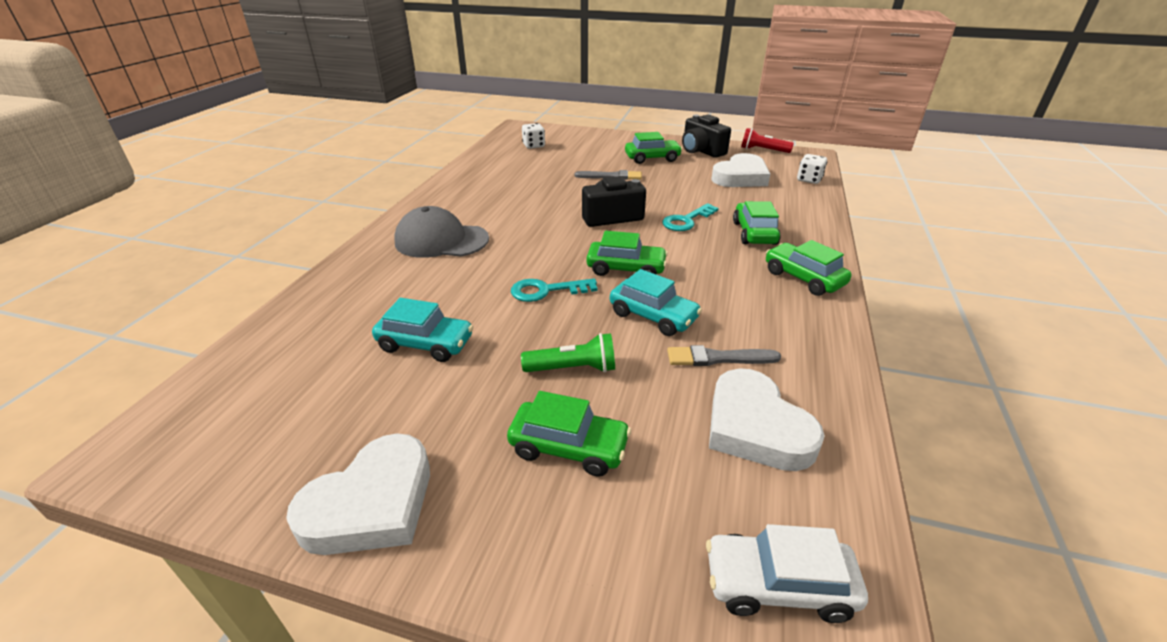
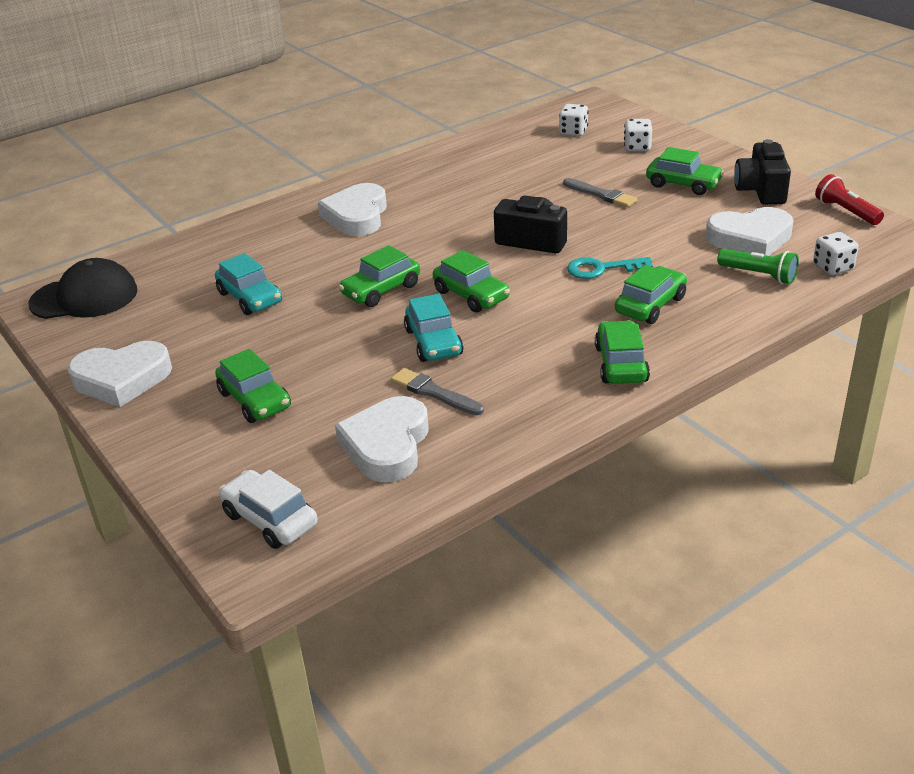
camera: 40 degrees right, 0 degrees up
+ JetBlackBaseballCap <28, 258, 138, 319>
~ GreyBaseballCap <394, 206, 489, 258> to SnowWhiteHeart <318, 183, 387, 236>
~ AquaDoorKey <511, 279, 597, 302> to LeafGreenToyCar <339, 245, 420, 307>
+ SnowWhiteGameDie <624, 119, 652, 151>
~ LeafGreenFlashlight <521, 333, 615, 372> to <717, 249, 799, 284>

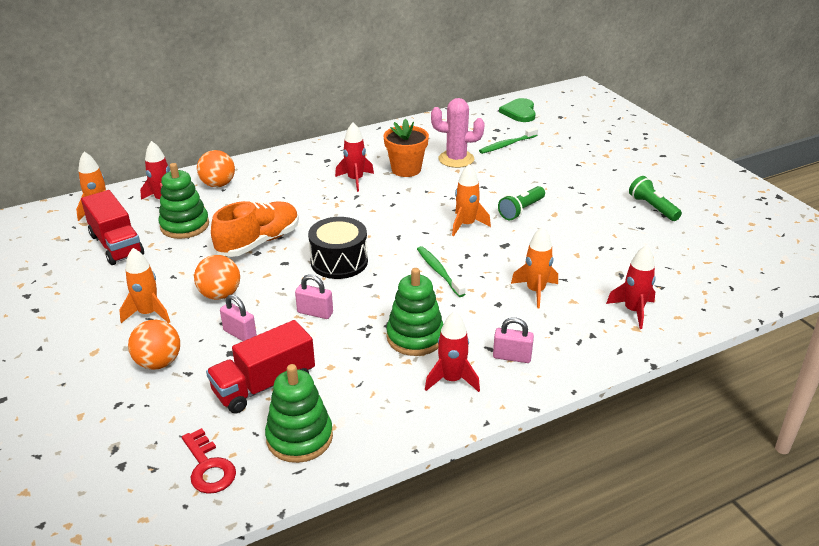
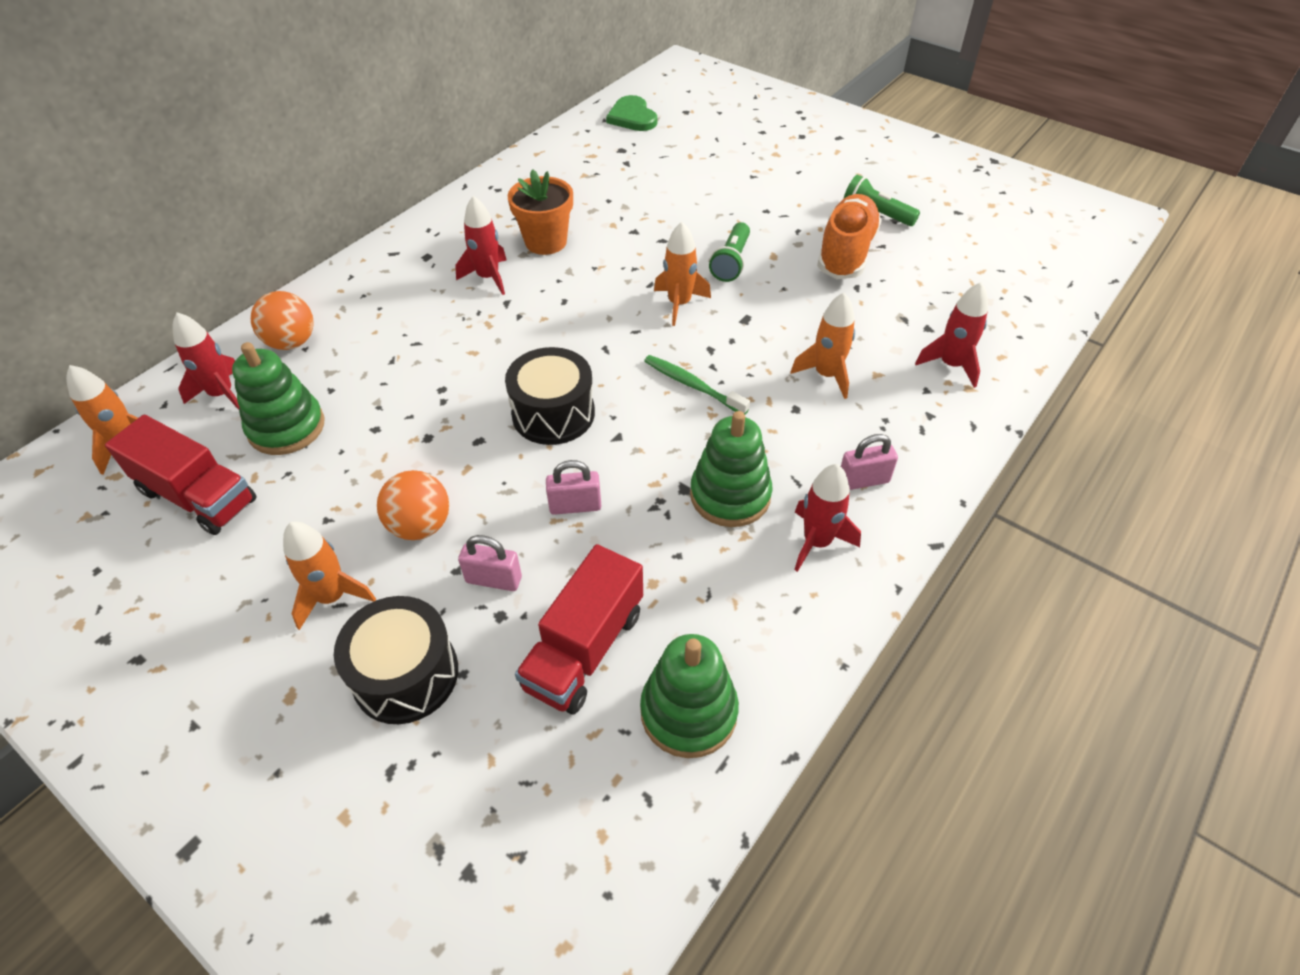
camera: 25 degrees left, 15 degrees up
~ BrightOrangeSphere <128, 320, 180, 370> to JetBlackToyDrum <334, 596, 458, 724>
~ BrightOrangeShoe <211, 201, 299, 257> to <817, 194, 882, 279>
- ScarletDoorKey <182, 428, 236, 494>
- PinkCactus <431, 98, 485, 168>
- LeafGreenToothBrush <479, 127, 538, 154>

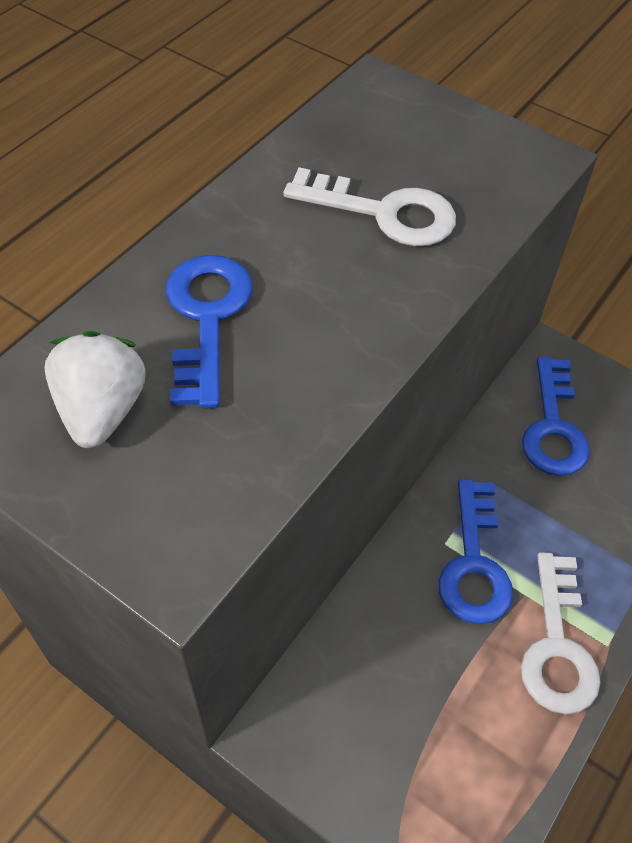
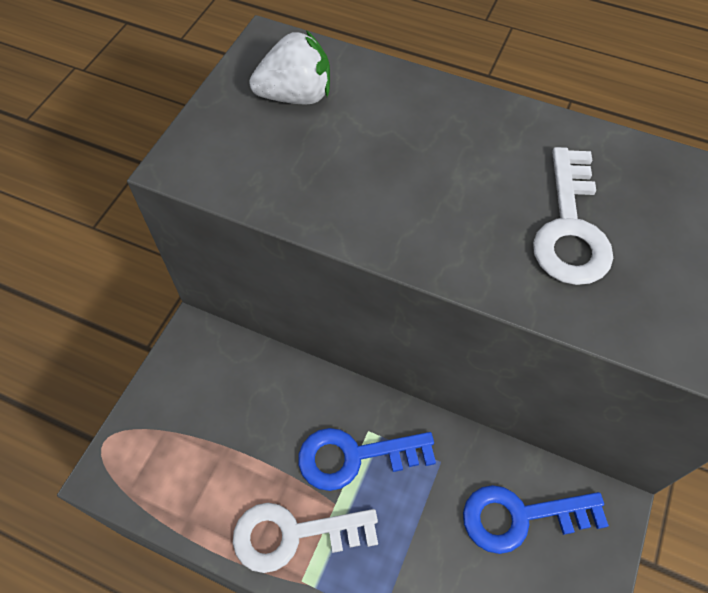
camera: 80 degrees right, 5 degrees up
- RoyalBlueDoorKey <166, 255, 253, 408>

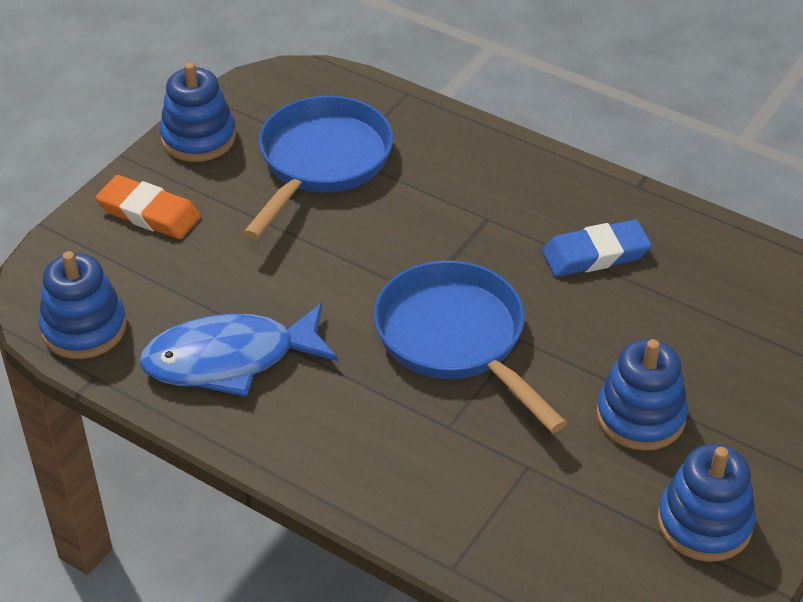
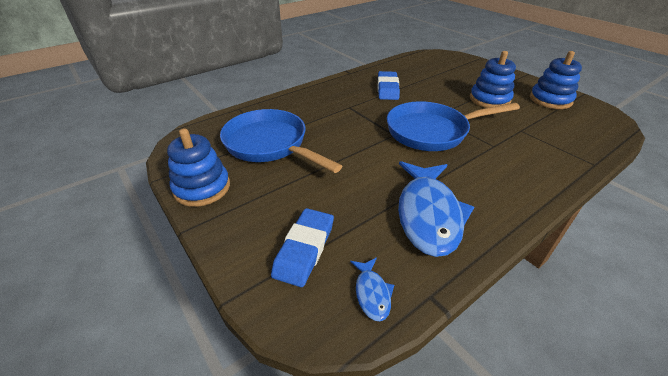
camera: 70 degrees left, 5 degrees down
+ RoyalBlueGumEraser <271, 208, 334, 287>
~ RoyalBlueRingStacker <39, 251, 127, 359> to RoyalBlueToyFish <350, 258, 394, 321>
- BrightOrangeGumEraser <96, 175, 201, 239>

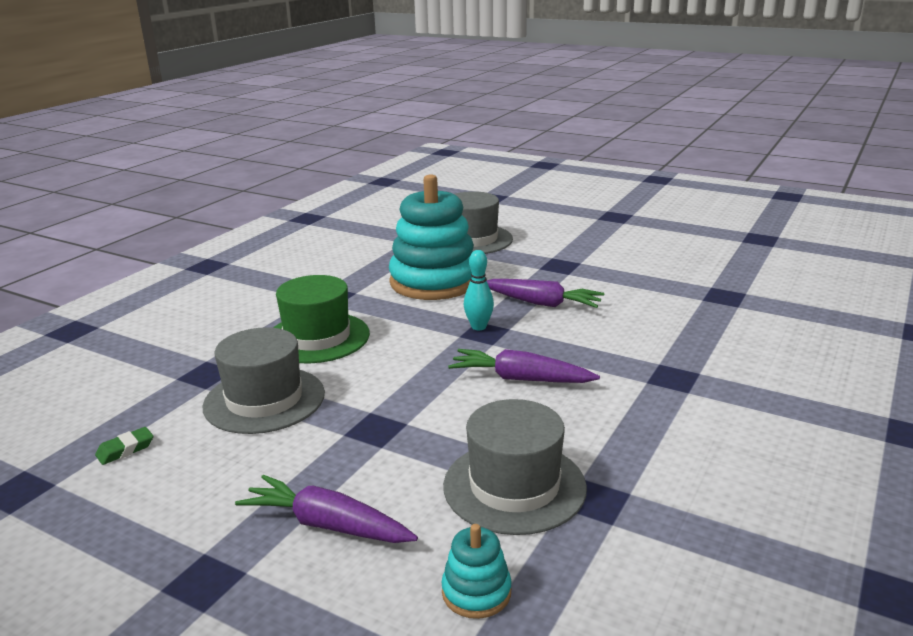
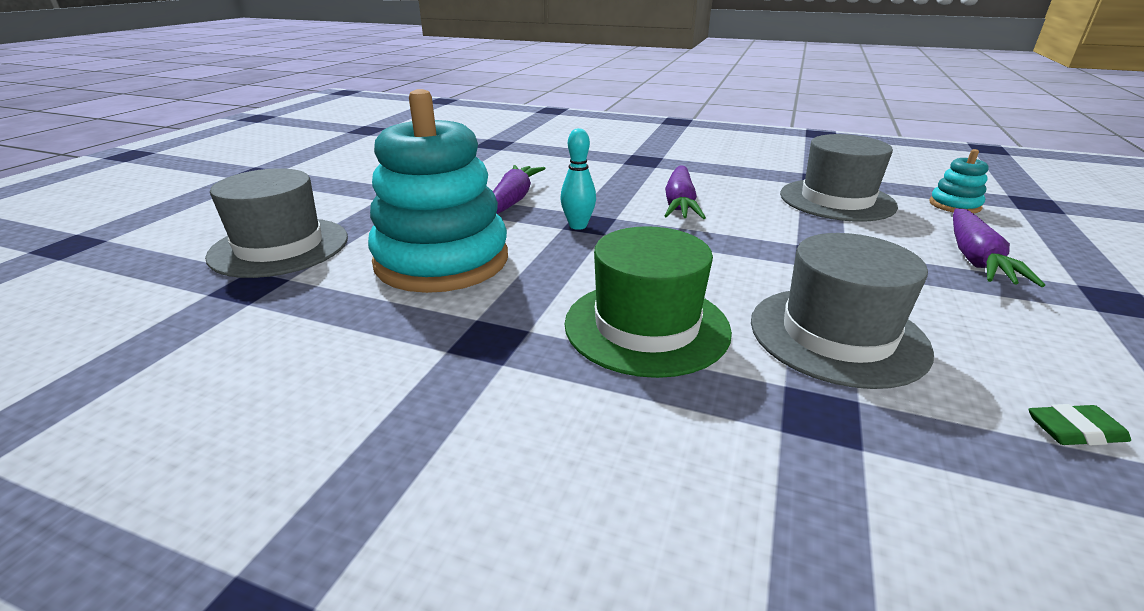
camera: 100 degrees left, 5 degrees up
~ LeafGreenGumEraser <95, 427, 153, 465> = <1028, 404, 1131, 445> 45 degrees counterclockwise

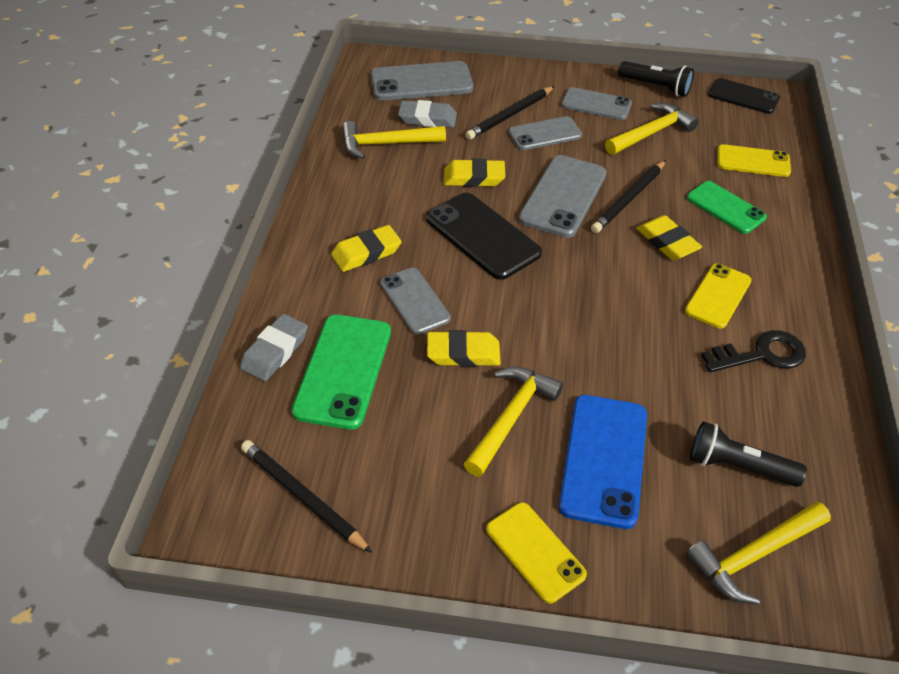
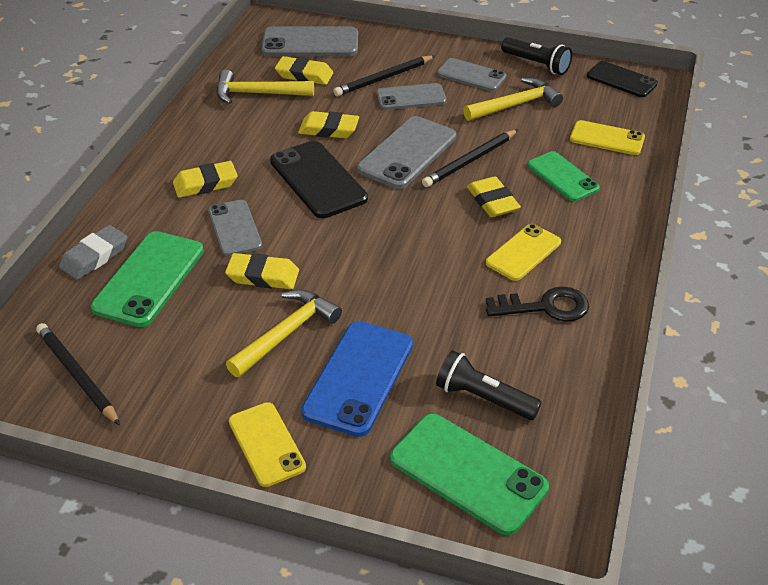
camera: 10 degrees right, 5 degrees down
~ GreyGumEraser <398, 100, 457, 128> to BrightYellowGumEraser <275, 56, 333, 85>
~ BrightYellowClawHammer <686, 501, 831, 605> to LeafGreenPhone <390, 414, 549, 535>

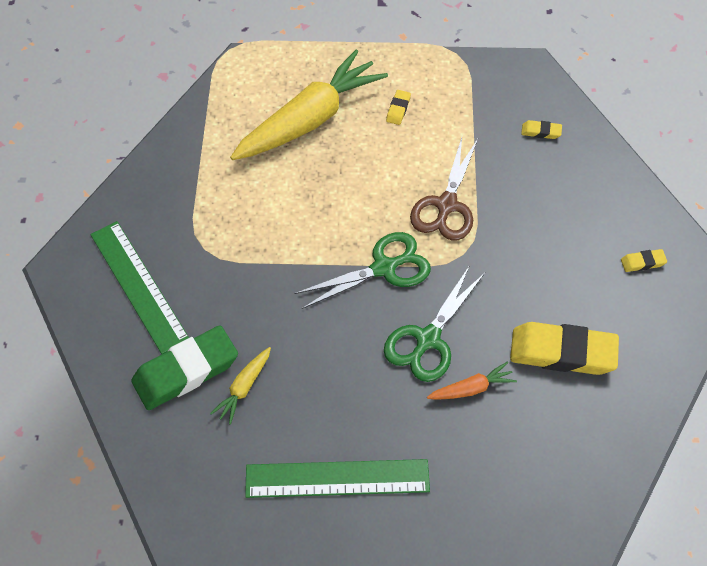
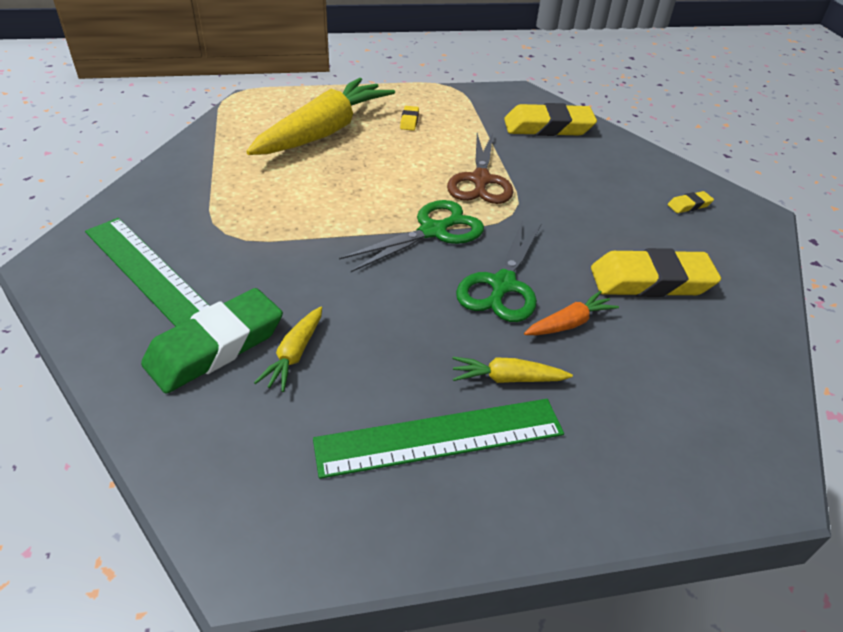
camera: 15 degrees left, 15 degrees down
+ BrightYellowRootVegetable <452, 357, 573, 383>
~ BrightYellowGumEraser <521, 120, 562, 139> = <504, 103, 597, 136> x2.31

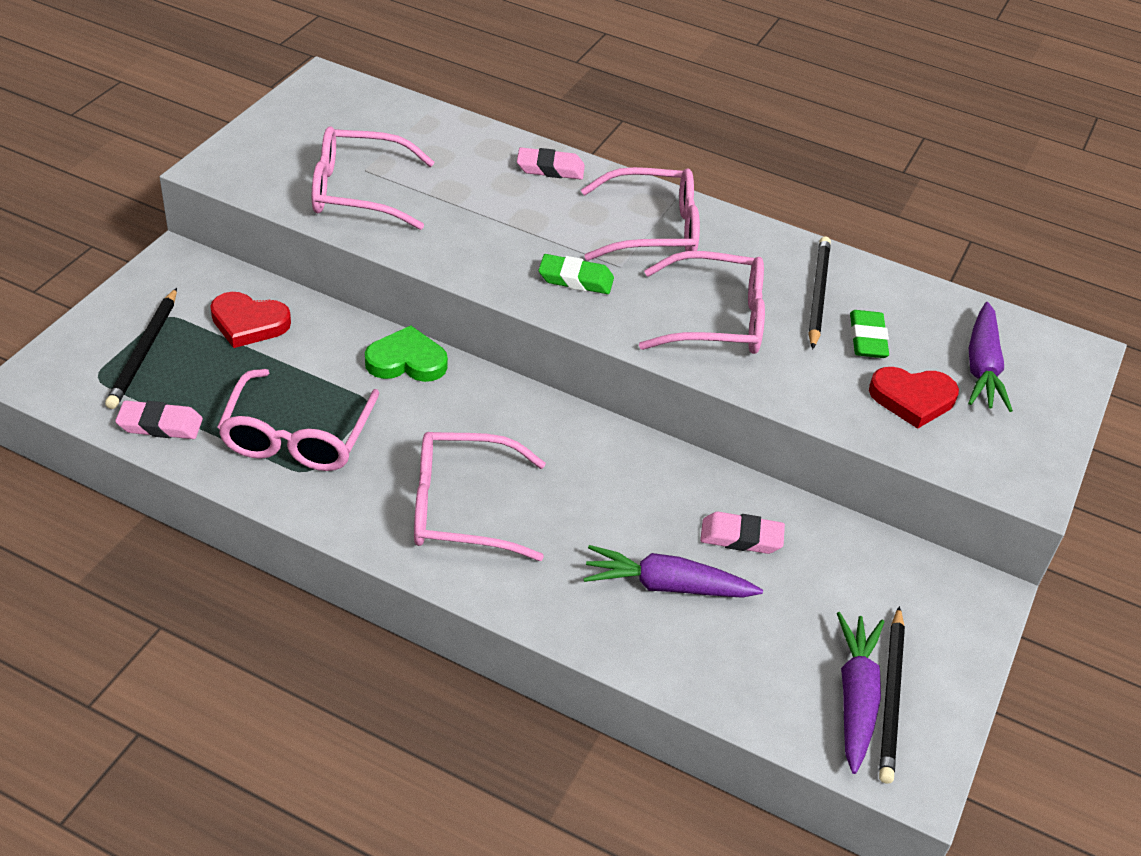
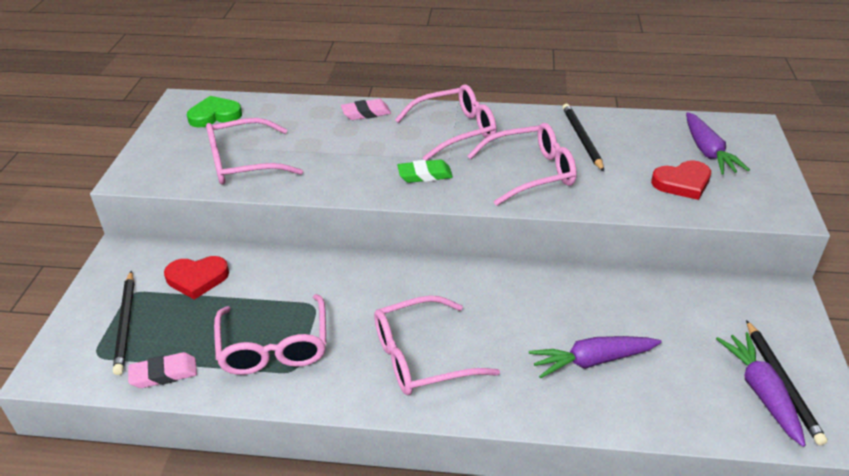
camera: 15 degrees left, 5 degrees down
~ LeafGreenHeart <365, 325, 448, 382> to <187, 96, 242, 128>
- PinkGumEraser <700, 512, 785, 554>
- LeafGreenGumEraser <850, 310, 889, 358>

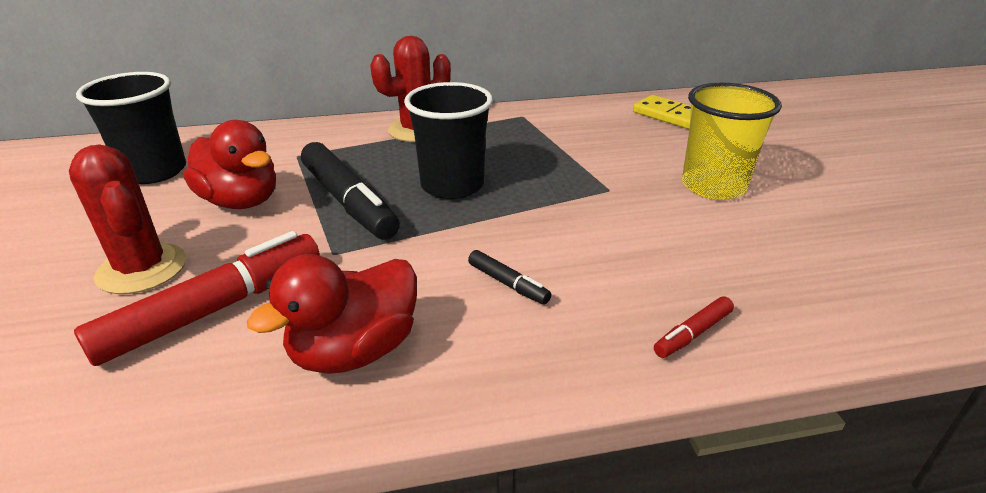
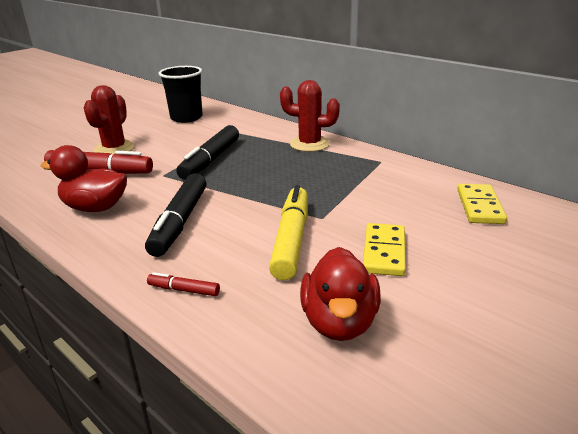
camera: 55 degrees right, 5 degrees down
~ JetBlackFeltPen <468, 250, 551, 305> = <145, 173, 207, 257> x2.18
+ BrightYellowFeltPen <269, 185, 308, 280>
~ ScarletRubberDuck <184, 120, 276, 209> to <300, 247, 381, 341>
~ BrightYellowBeaker <682, 83, 782, 200> to BrightYellowDominoTile <363, 223, 406, 276>
- JetBlackBeaker <404, 82, 493, 199>

